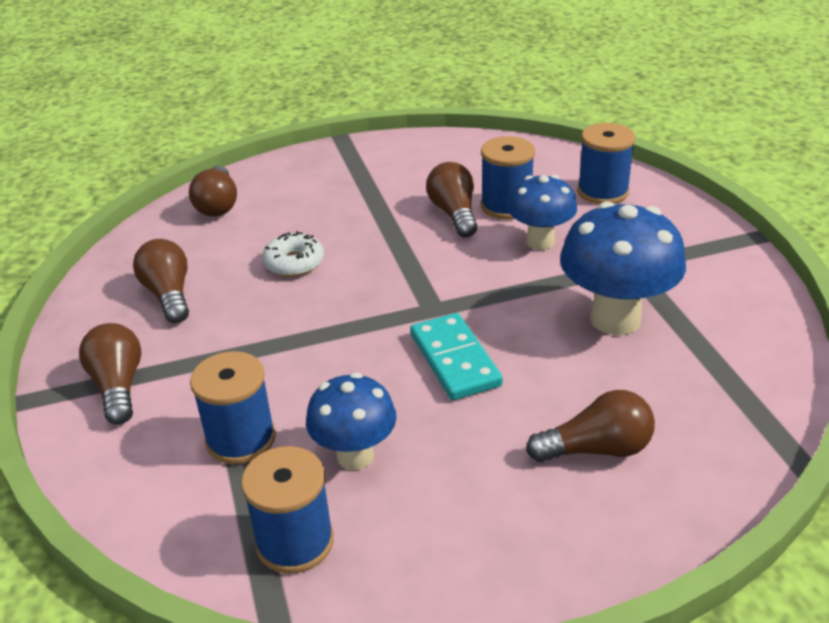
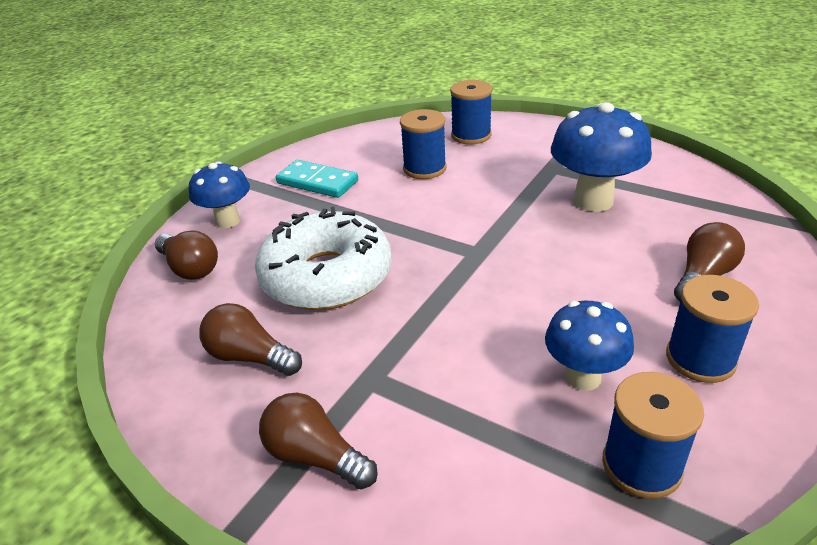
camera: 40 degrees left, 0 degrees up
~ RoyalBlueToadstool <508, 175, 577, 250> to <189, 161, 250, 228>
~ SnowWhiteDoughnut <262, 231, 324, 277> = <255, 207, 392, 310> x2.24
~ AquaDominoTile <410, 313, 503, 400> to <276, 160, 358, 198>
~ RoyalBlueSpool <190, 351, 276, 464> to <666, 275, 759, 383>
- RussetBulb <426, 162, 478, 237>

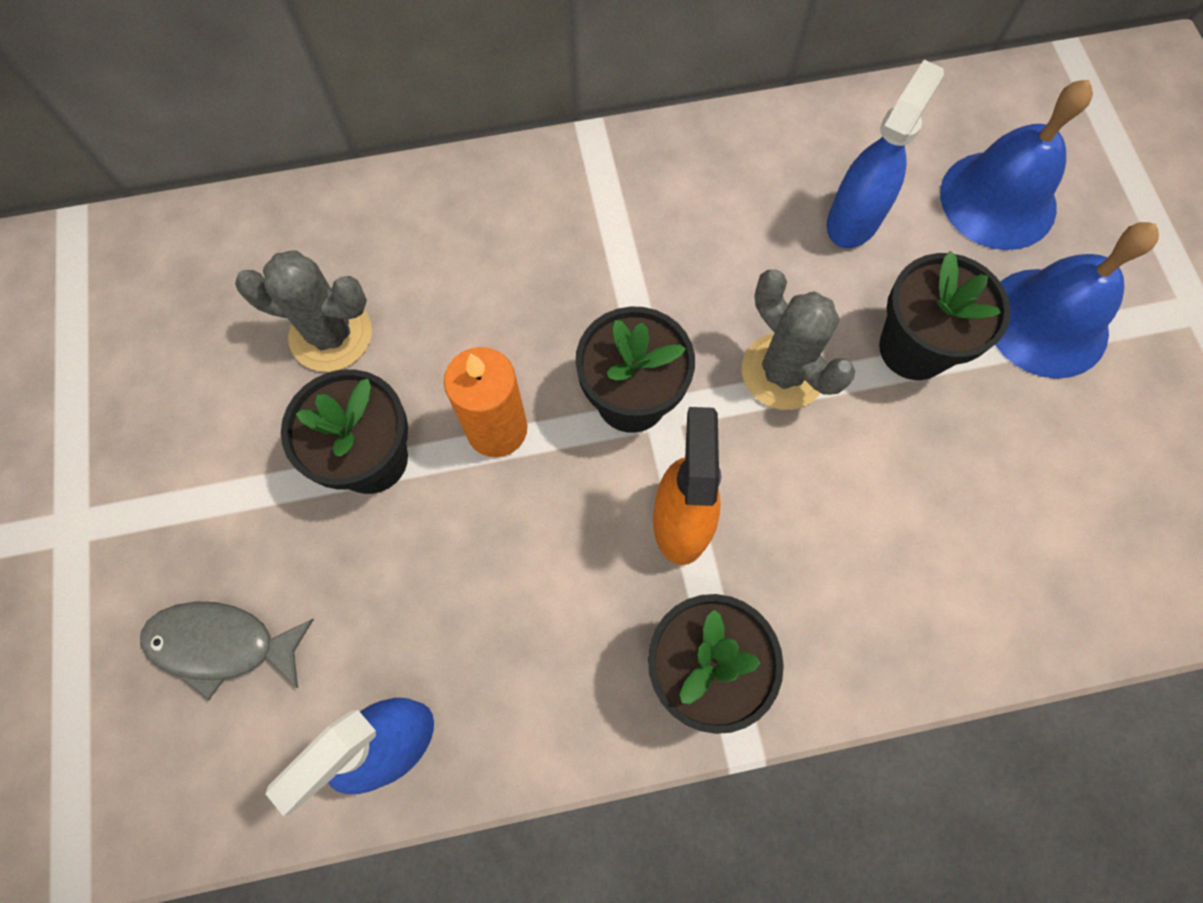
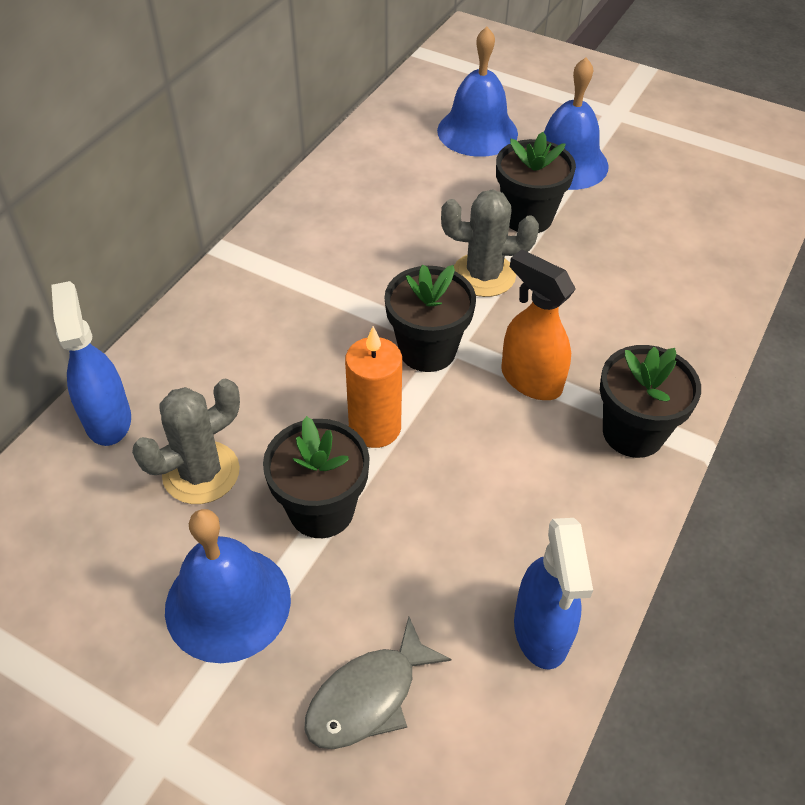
camera: 50 degrees left, 20 degrees down
~ RoyalBlueSprayer <827, 60, 944, 248> to <51, 281, 131, 446>
+ RoyalBlueSchoolBell <165, 509, 291, 663>

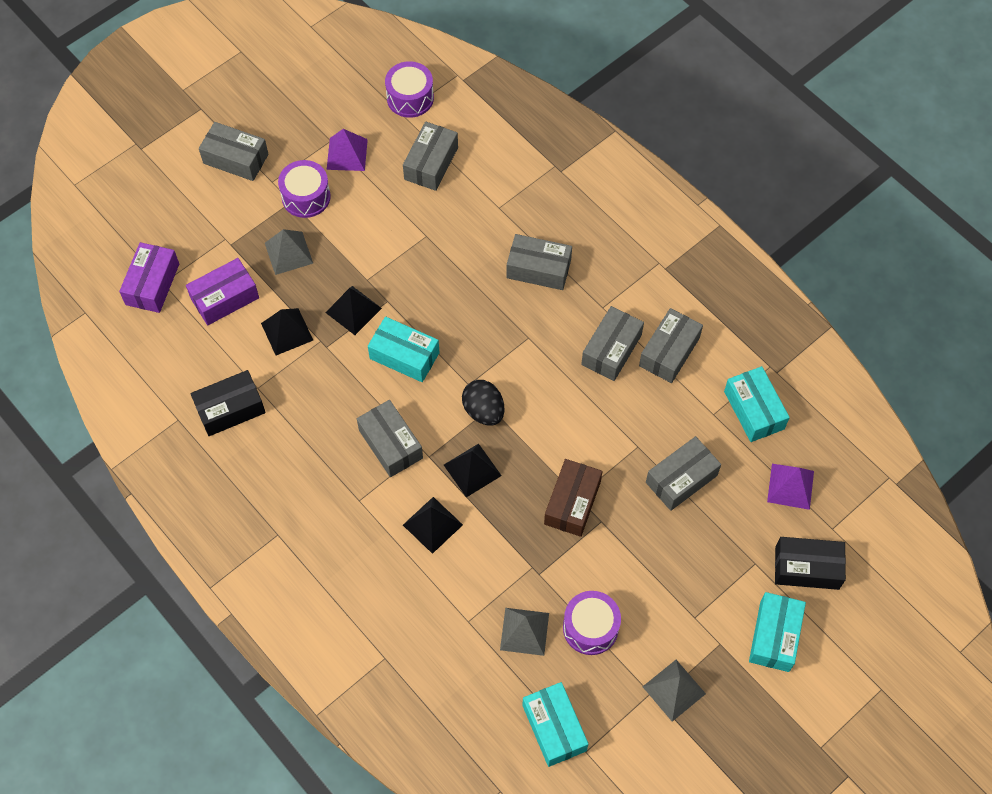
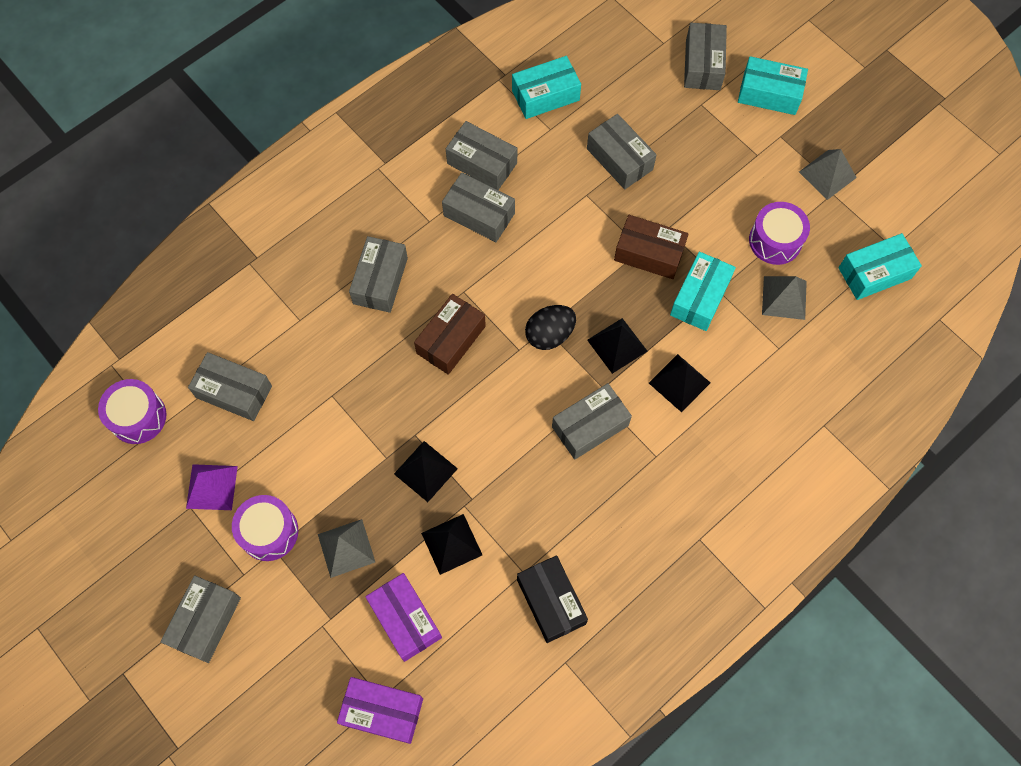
camera: 90 degrees left, 5 degrees up
+ RussetParcel <414, 294, 486, 375>
~ AquaParcel <368, 316, 440, 382> to <670, 252, 736, 331>
~ JetBlackParcel <775, 537, 846, 590> to GreyParcel <684, 23, 727, 90>
- PurpleSolidPyramid <767, 464, 814, 510>

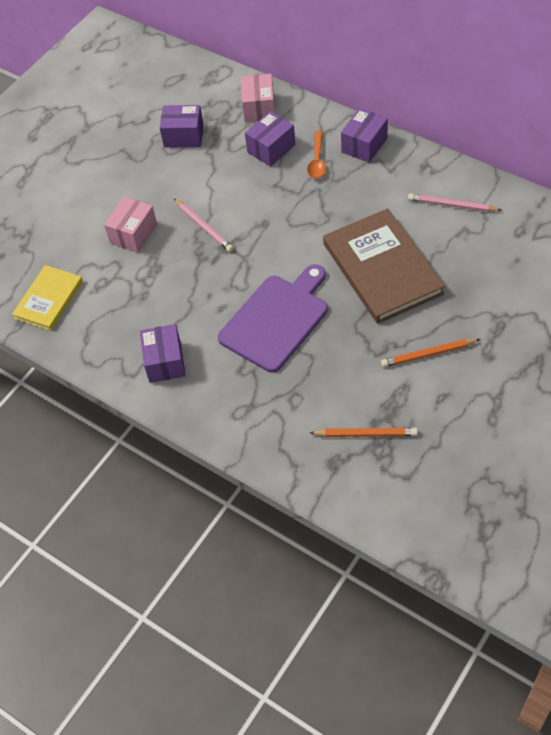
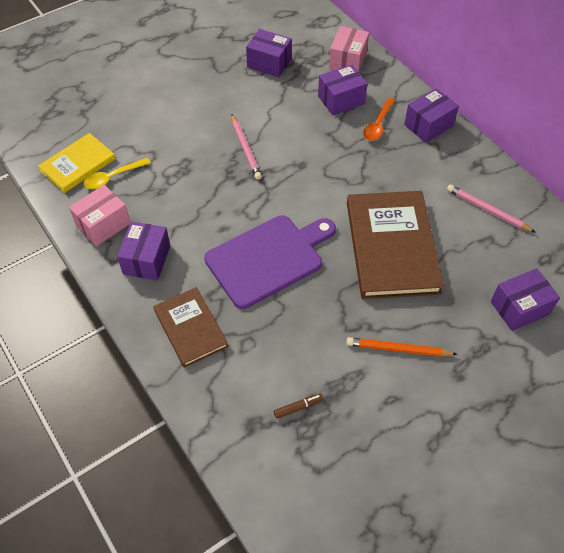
camera: 15 degrees right, 0 degrees up
~ PinkParcel <104, 197, 157, 253> to <69, 185, 131, 246>
+ BrightYellowTablespoon <83, 158, 151, 189>
+ RussetHardback <153, 287, 228, 368>
~ BrightOrangeLeadPencil <310, 428, 418, 437> to RussetFeltPen <274, 394, 324, 419>
+ PurpleParcel <491, 268, 560, 331>

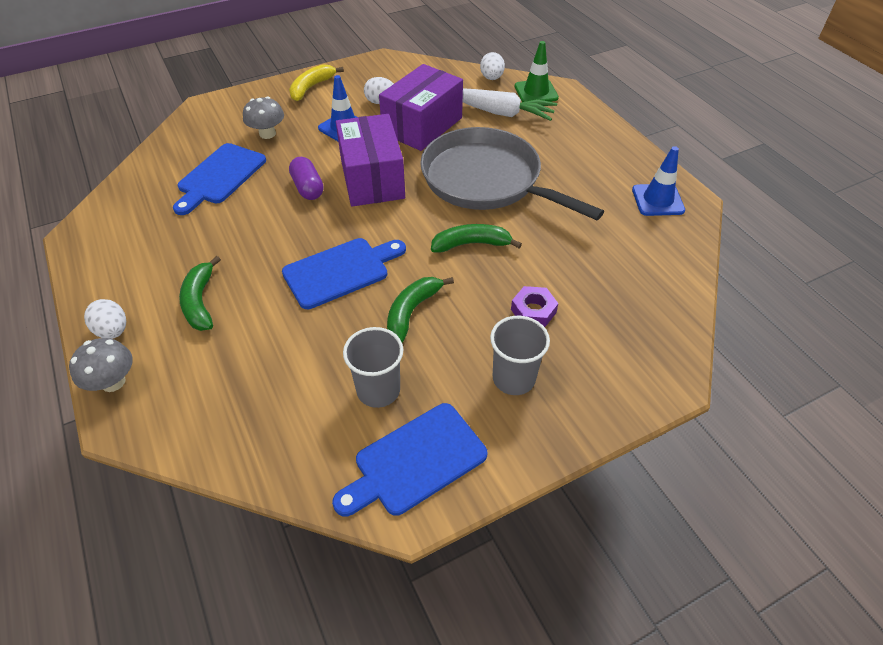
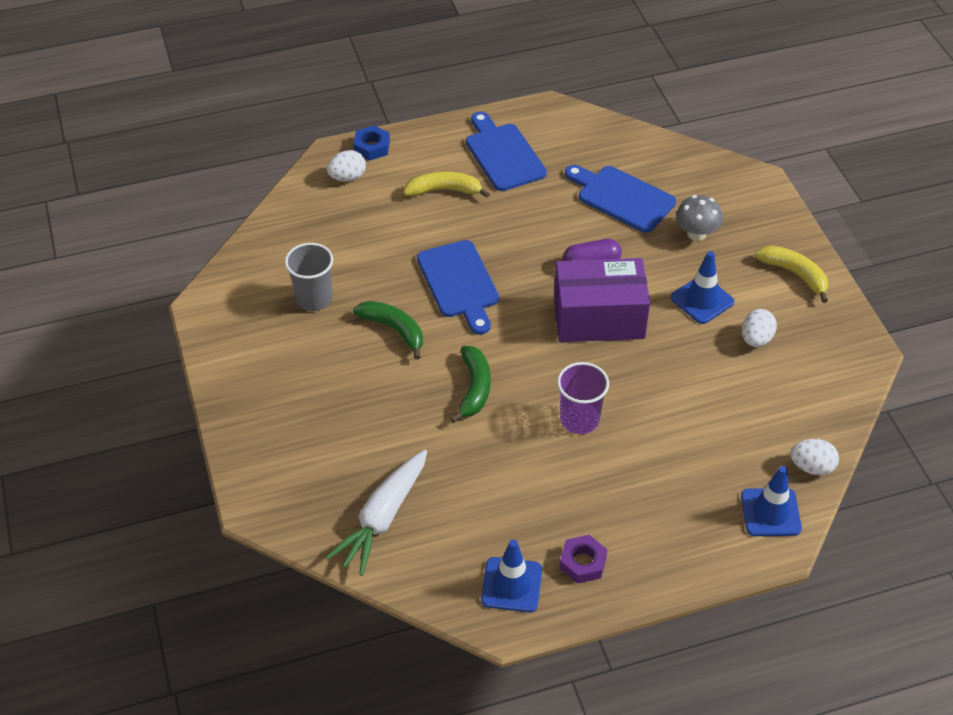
camera: 100 degrees right, 0 degrees up
~ SnowWhiteRootVegetable <463, 88, 557, 121> to <326, 450, 427, 576>
~ SnowWhiteEgg <84, 299, 126, 339> to <327, 150, 366, 181>
~ GreyToadstool <69, 338, 133, 392> to RoyalBlueHexagonNut <353, 125, 390, 161>
~ LeafGreenBananaFruit <179, 256, 221, 331> to BrightYellowBananaFruit <404, 171, 490, 198>
~ RoyalBlueCuttingBoard <332, 403, 488, 516> to <466, 111, 547, 191>
~ GreySkillet <420, 127, 604, 220> to PurpleBeaker <557, 362, 609, 434>
~ PurpleHexagonNut <511, 286, 558, 327> to <559, 535, 607, 584>
~ LeafGreenTrafficCone <515, 41, 559, 102> to RoyalBlueTrafficCone <741, 466, 802, 536>
- PurpleParcel <379, 64, 463, 151>
- GreyBeaker <490, 316, 550, 395>

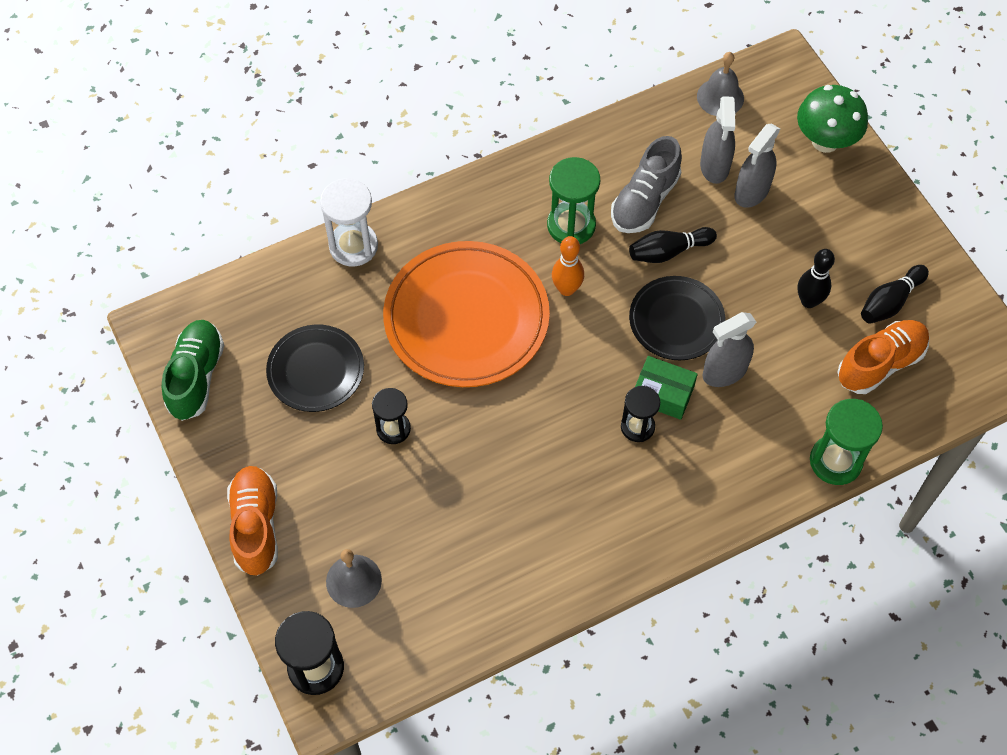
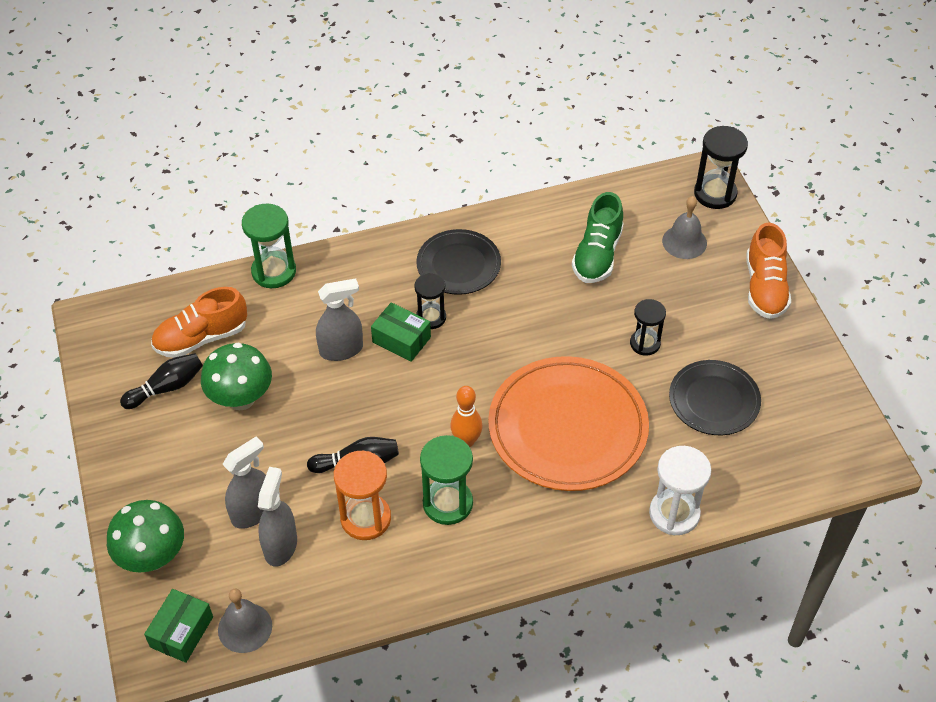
camera: 170 degrees left, 10 degrees down
+ LeafGreenParcel <144, 589, 213, 663>
~ JetBlackTenpin <798, 249, 835, 308> to LeafGreenToadstool <201, 342, 272, 410>
~ GreyShoe <611, 136, 682, 233> to BrightOrangeSandglass <334, 451, 391, 540>
~ JetBlackPlate <629, 276, 725, 360> to <416, 229, 501, 295>
~ LeafGreenShoe <162, 320, 224, 421> to <572, 192, 624, 283>

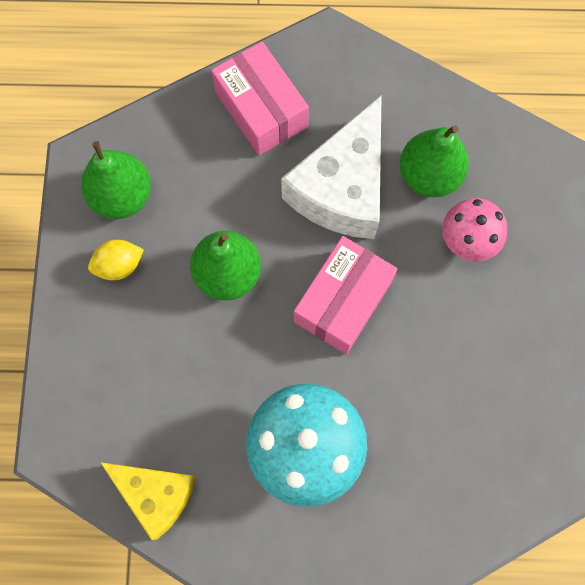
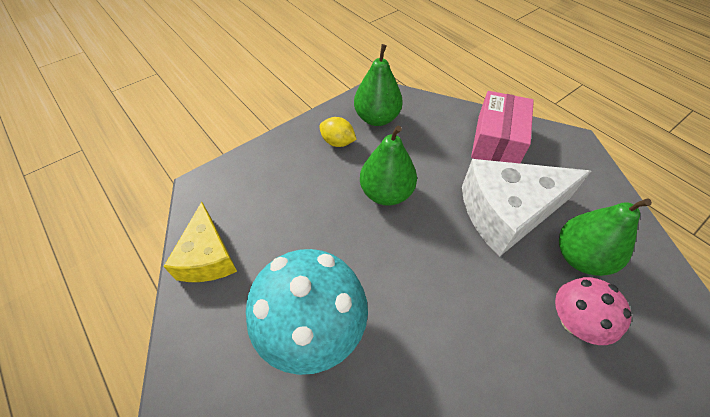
camera: 50 degrees right, 20 degrees down
- PinkParcel <294, 236, 397, 354>

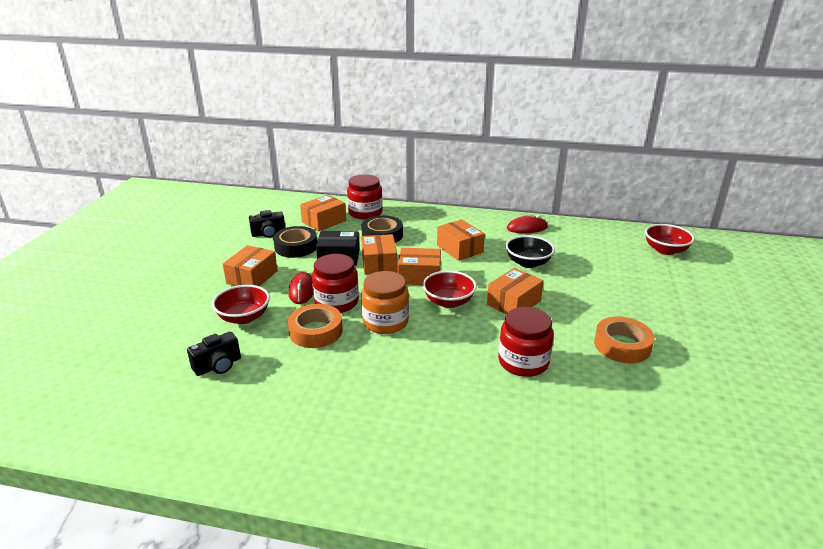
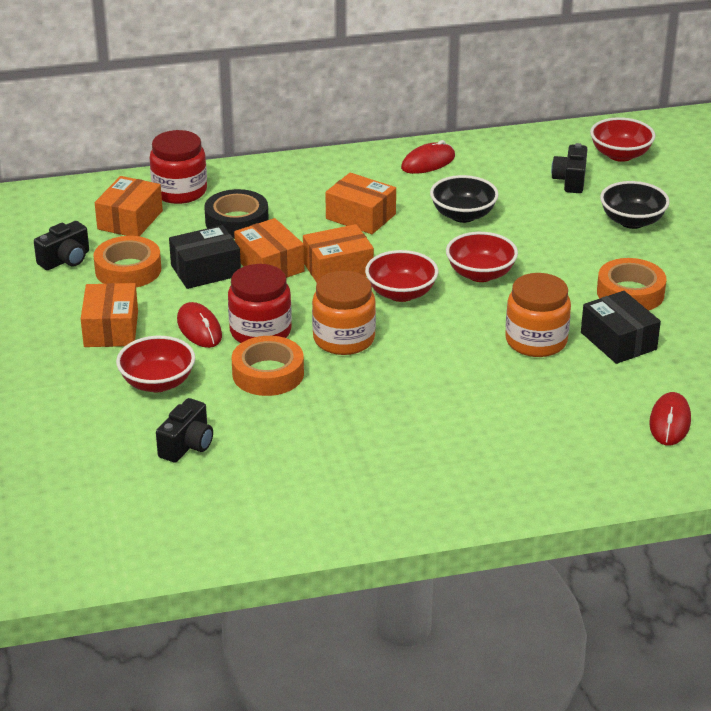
camera: 25 degrees left, 5 degrees up
~ JetBlackTape <273, 226, 317, 258> to BrightOrangeTape <94, 236, 161, 288>
~ BrightOrangeParcel <487, 268, 544, 314> to ScarletServingBowl <446, 232, 518, 282>
~ ScarletPreserveJar <498, 307, 554, 377> to BrightOrangePreserveJar <505, 273, 571, 357>
+ JetBlackCompactCamera <551, 143, 587, 193>
+ JetBlackParcel <581, 291, 661, 364>
+ JetBlackServingBowl <600, 181, 670, 229>
+ ScarletPcMouse <649, 392, 691, 445>

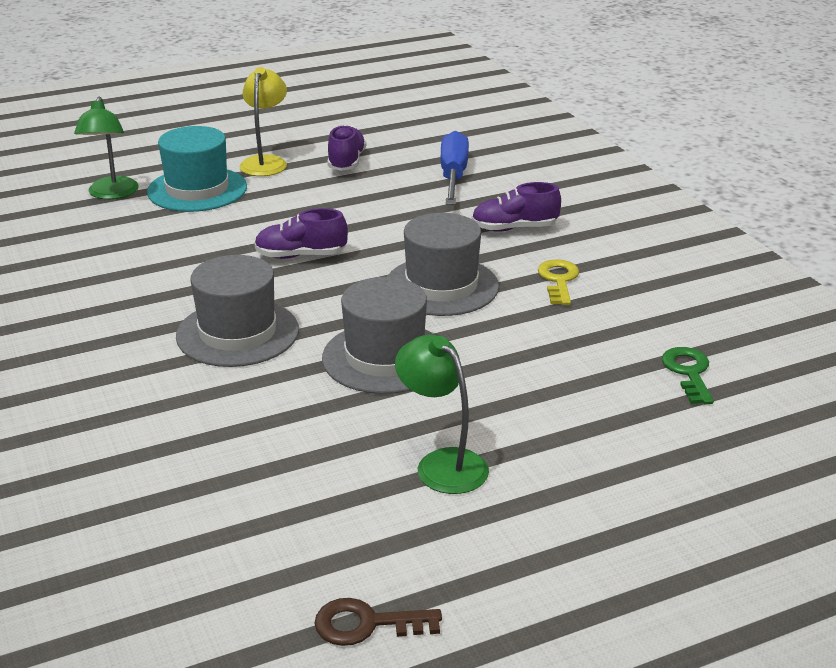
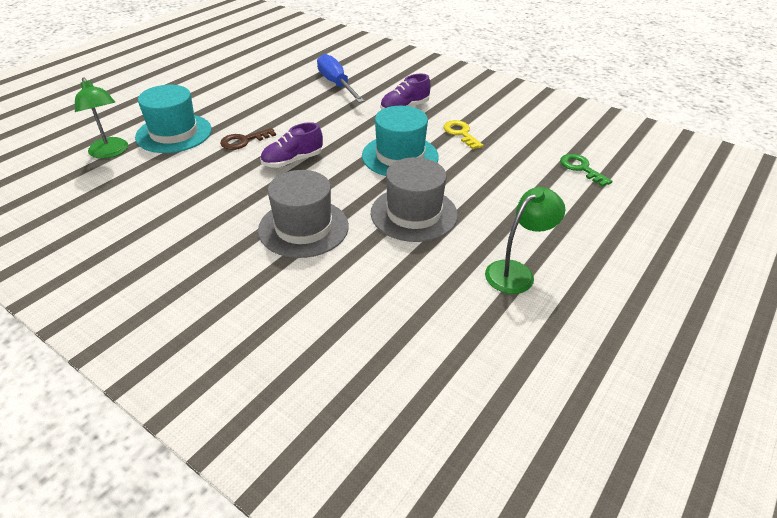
camera: 30 degrees left, 10 degrees up
~ RussetDoorKey <314, 598, 442, 646> to <220, 128, 276, 150>
~ GreyHat <387, 213, 499, 316> to AquaHat <362, 106, 439, 176>
~ LeafGreenDeskLamp <395, 335, 489, 494> = <485, 187, 565, 294> 120 degrees clockwise
- BrightYellowDeskLamp <239, 67, 287, 176>
- PurpleShoe <327, 125, 366, 171>

